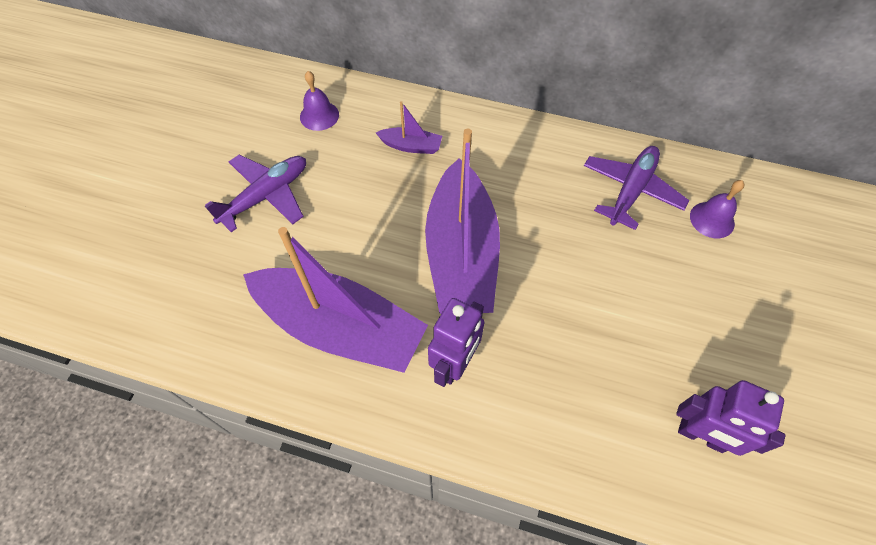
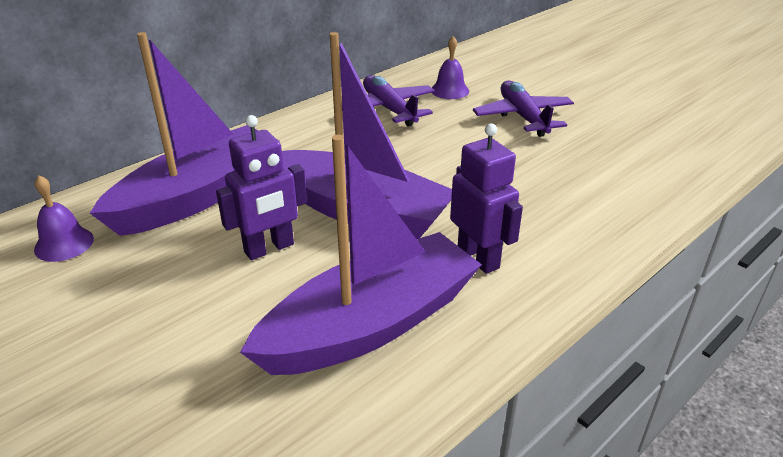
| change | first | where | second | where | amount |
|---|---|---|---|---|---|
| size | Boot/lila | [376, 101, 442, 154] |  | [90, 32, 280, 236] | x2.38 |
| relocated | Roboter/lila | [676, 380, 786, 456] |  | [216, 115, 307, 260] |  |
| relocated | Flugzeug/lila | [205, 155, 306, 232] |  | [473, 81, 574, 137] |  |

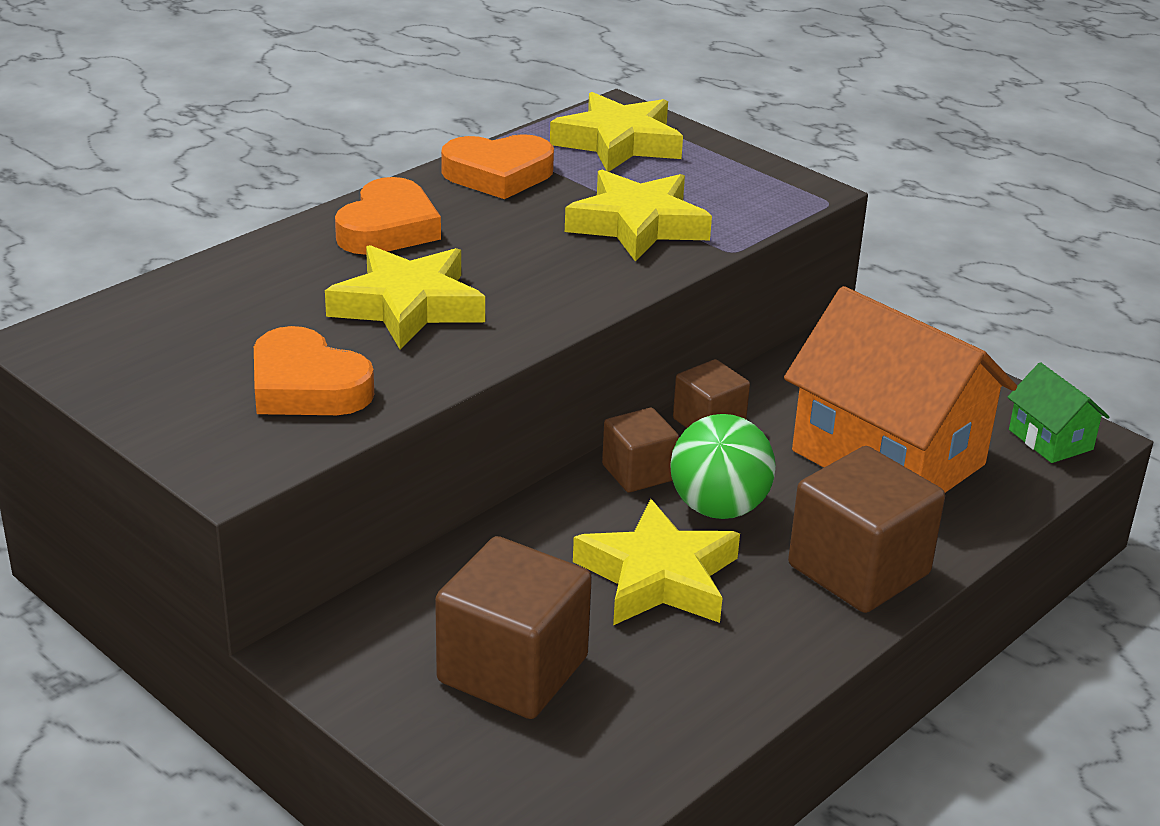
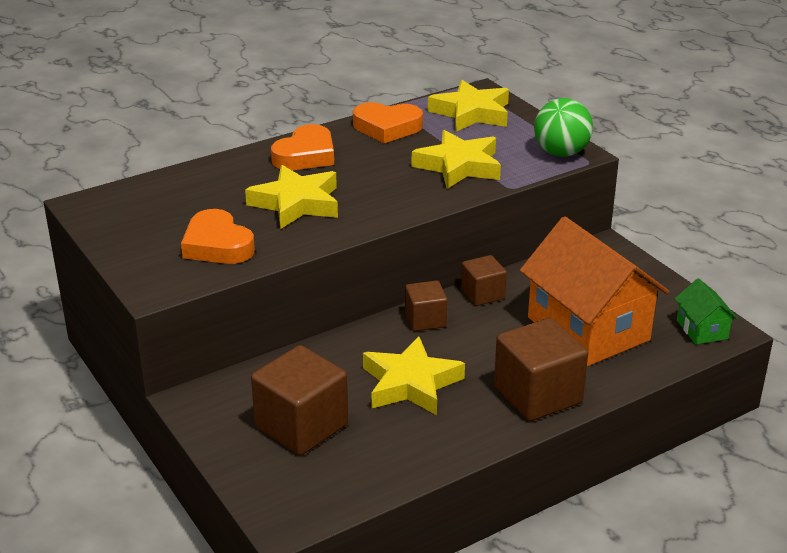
| change | first | where | second | where | amount |
|---|---|---|---|---|---|
| relocated | Ball/grün | [670, 414, 776, 519] |  | [534, 98, 593, 157] |  |

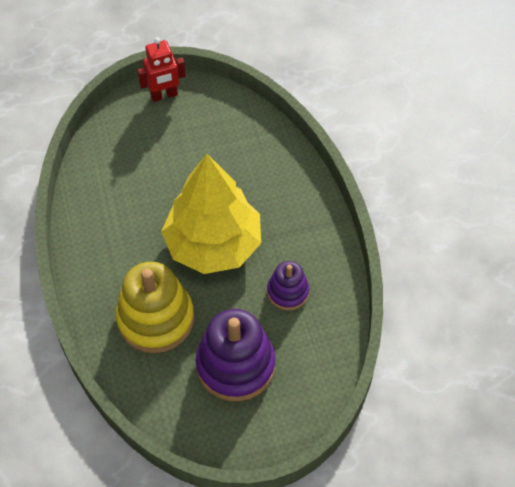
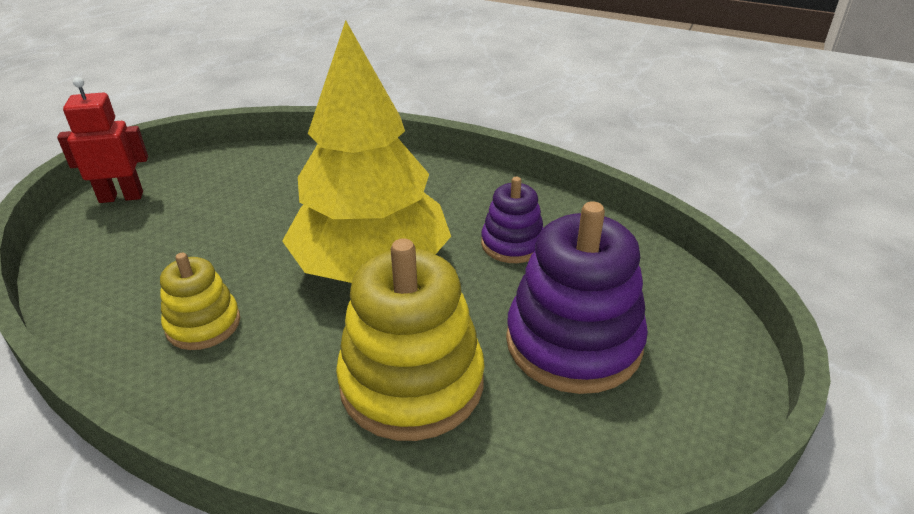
| change | first | where | second | where | amount |
|---|---|---|---|---|---|
| spun | Roboter/rot | [137, 38, 186, 102] |  | [57, 77, 148, 203] | 120 degrees counterclockwise |
| appeared |  |  | Stapelspielzeug/gelb | [160, 253, 240, 350] |  |

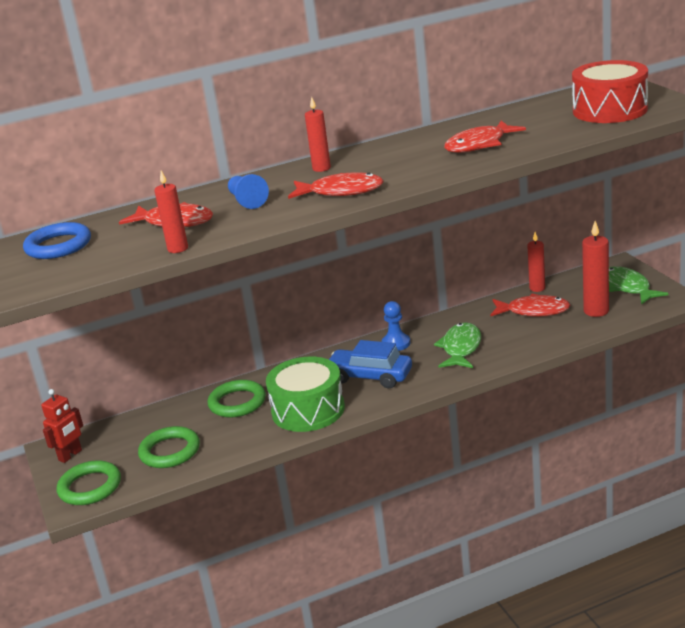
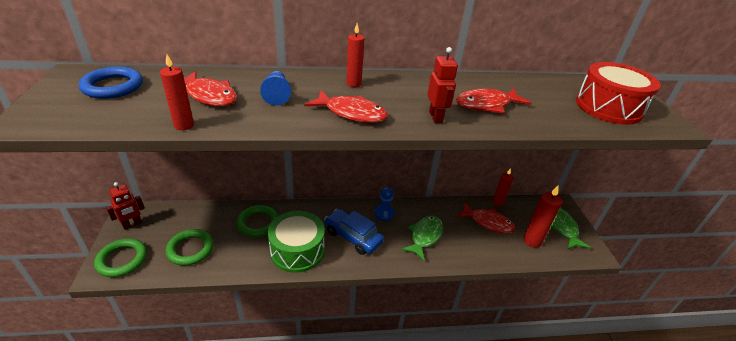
| change | first | where | second | where | amount |
|---|---|---|---|---|---|
| appeared |  |  | Roboter/rot | [427, 47, 458, 123] |  |

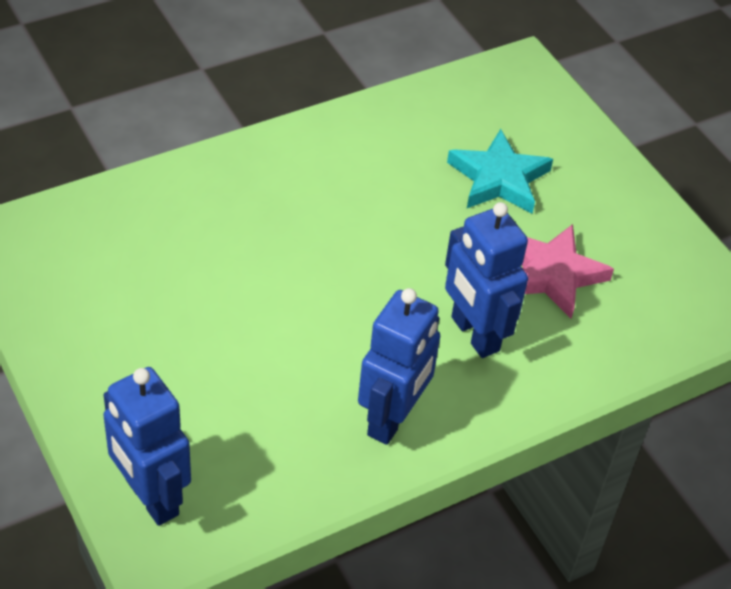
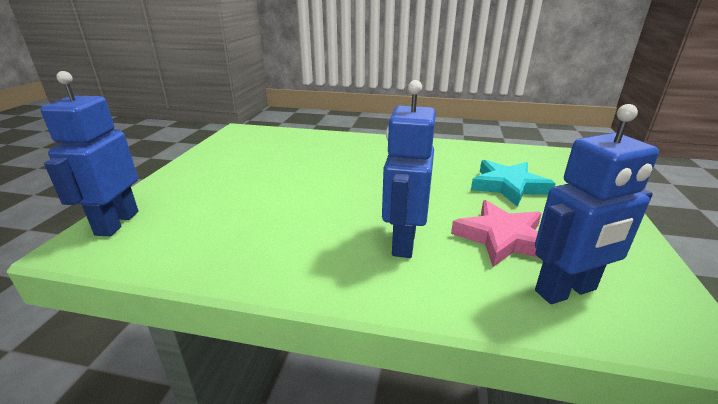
| change | first | where | second | where | amount |
|---|---|---|---|---|---|
| relocated | Roboter/blau | [358, 288, 440, 445] |  | [535, 104, 659, 304] |  |

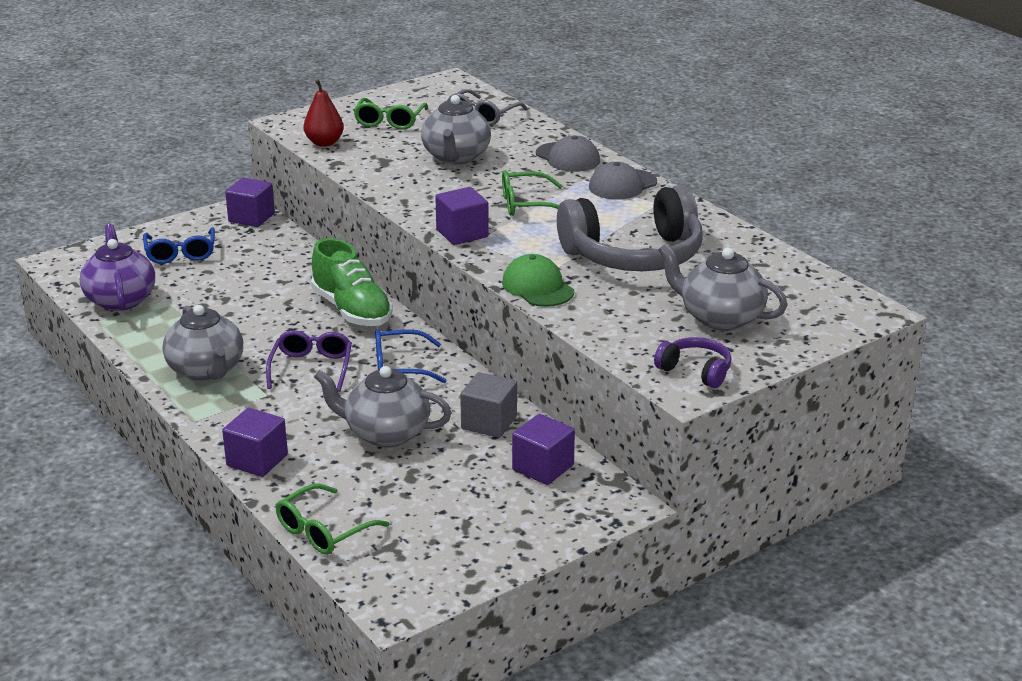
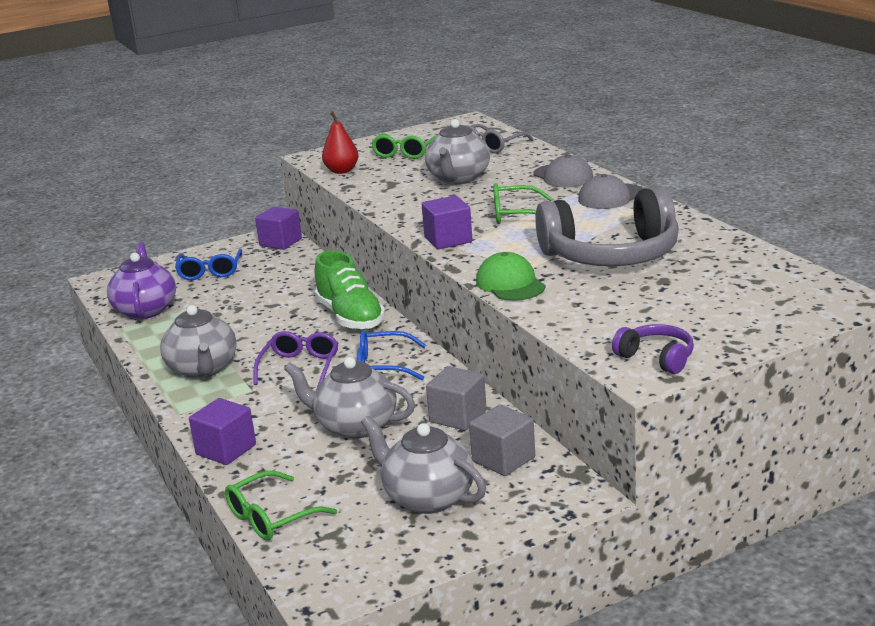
| change | first | where | second | where | amount |
|---|---|---|---|---|---|
| relocated | Teekanne/grau | [658, 244, 787, 331] |  | [361, 416, 486, 514] |  |
| colour | Kubus/lila | [512, 414, 575, 485] | Kubus/grau | [469, 404, 535, 476] |  |

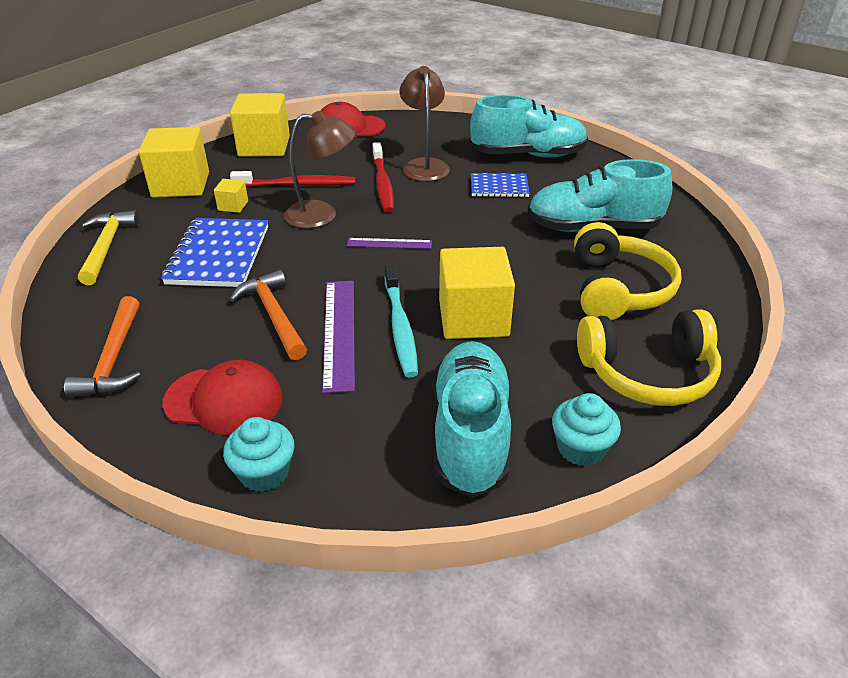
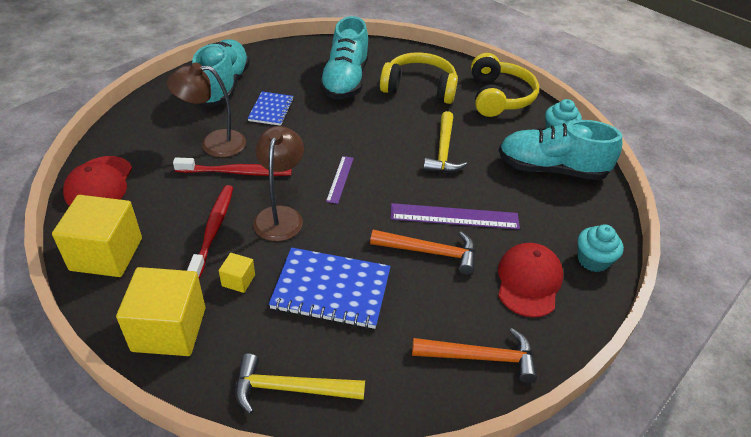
| change | first | where | second | where | amount |
|---|---|---|---|---|---|
| spun | Hammer/orange | [230, 270, 307, 360] |  | [370, 230, 476, 275] | 150 degrees counterclockwise |
| exchanged | Kubus/gelb | [439, 247, 515, 339] | Hammer/gelb | [423, 111, 468, 173] |  |
| missing | Zahnbürste/türkis | [385, 264, 418, 377] |  |  |  |

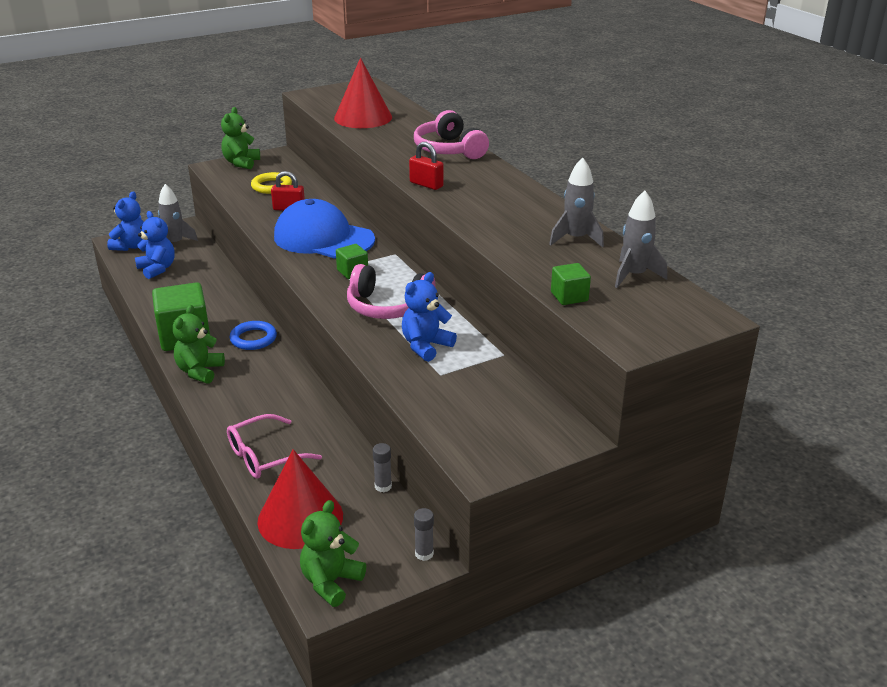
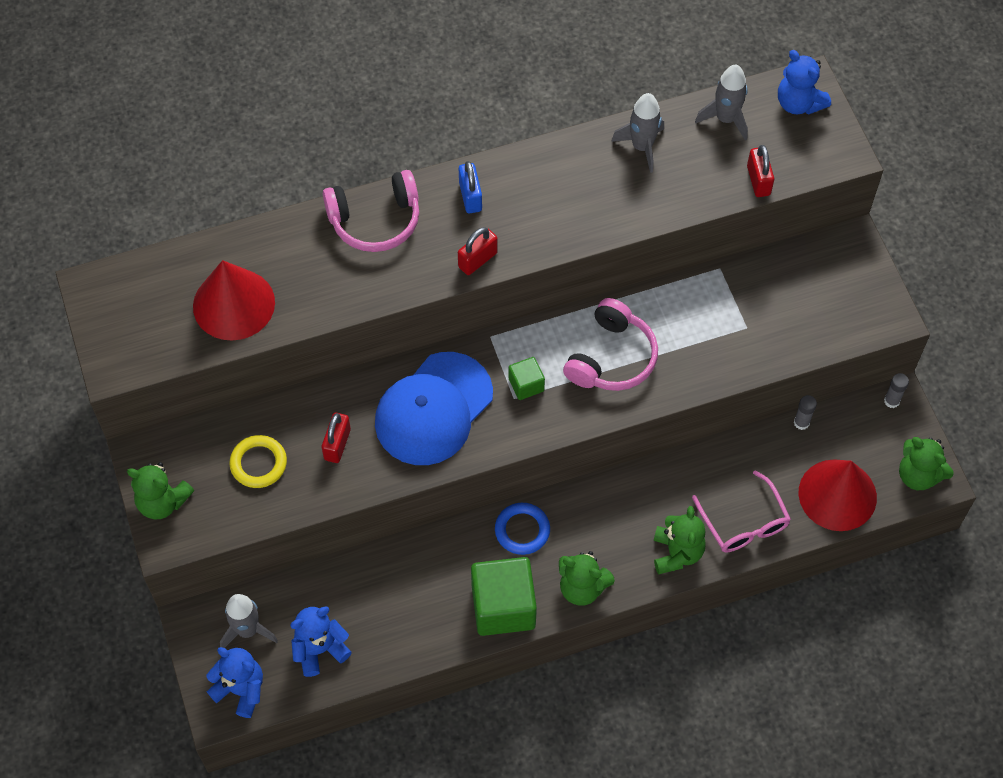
| change | first | where | second | where | amount |
|---|---|---|---|---|---|
| appeared |  |  | Vorhängeschloss/blau | [459, 161, 482, 213] |  |
| appeared |  |  | Teddybär/grün | [654, 506, 706, 574] |  |
| exchanged | Kubus/grün | [551, 263, 591, 305] | Vorhängeschloss/rot | [747, 145, 774, 197] |  |
| relocated | Teddybär/blau | [402, 272, 457, 362] |  | [778, 50, 831, 115] |  |

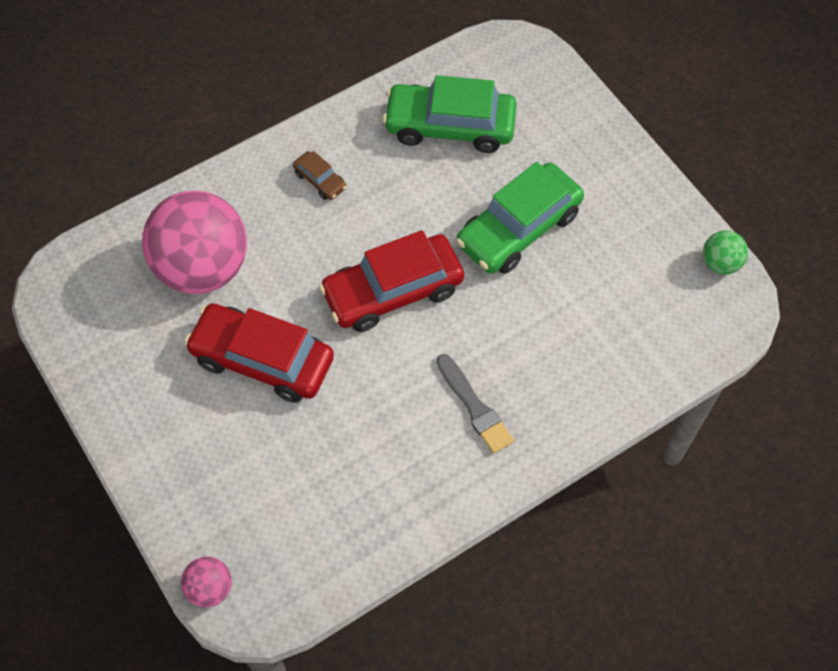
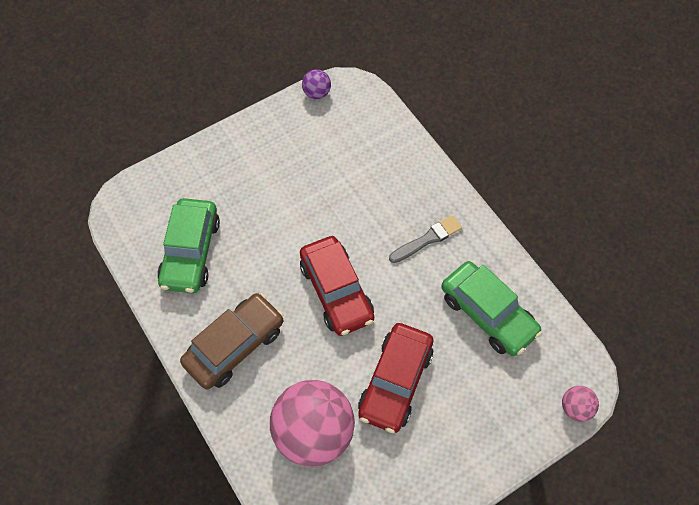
| change | first | where | second | where | amount |
|---|---|---|---|---|---|
| size | Auto/braun | [293, 151, 347, 200] |  | [180, 293, 284, 389] | x2.24 |
| colour | Ball/grün | [703, 230, 748, 275] | Ball/lila | [302, 69, 331, 99] |  |
| relocated | Auto/grün | [456, 162, 584, 274] |  | [441, 261, 542, 356] |  |

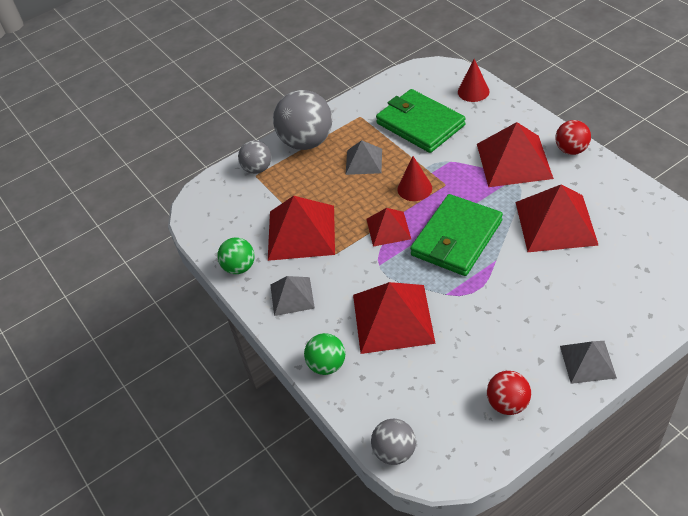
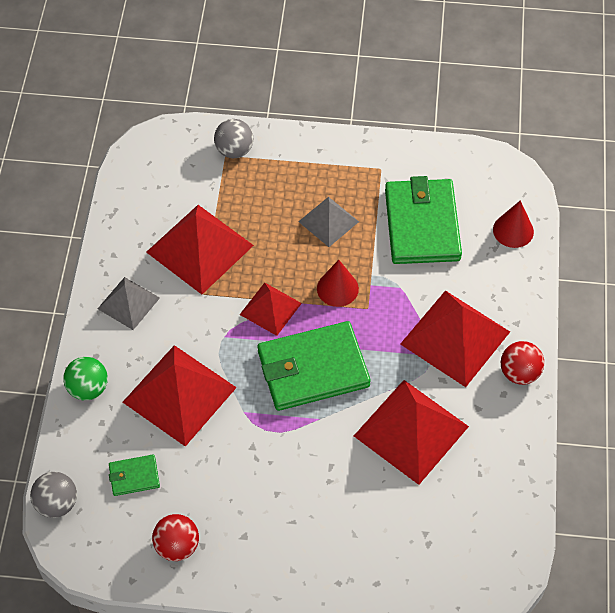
| change | first | where | second | where | amount |
|---|---|---|---|---|---|
| appeared |  |  | Geldbörse/grün | [109, 454, 160, 496] |  |
| missing | Ball/grün | [217, 238, 255, 274] |  |  |  |
| missing | Ball/grau | [273, 90, 332, 150] |  |  |  |
| missing | Pyramide/grau | [560, 341, 617, 384] |  |  |  |

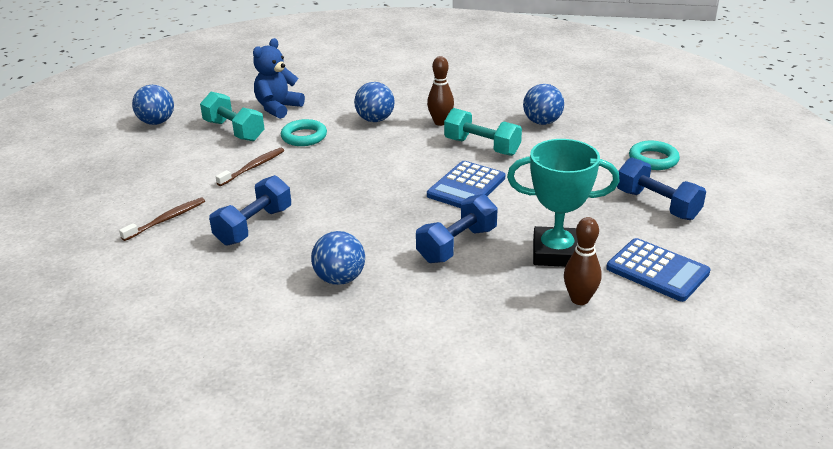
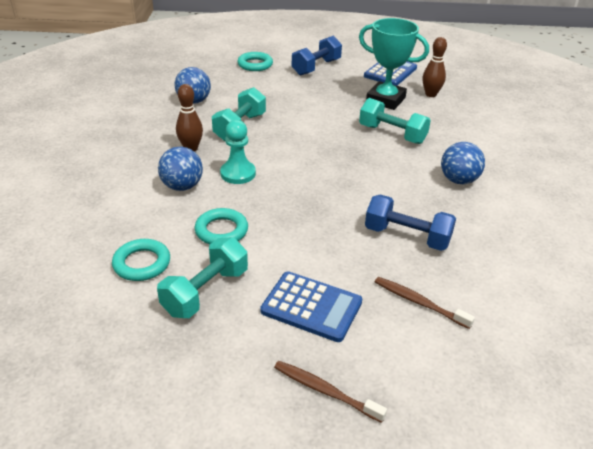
| change | first | where | second | where | amount |
|---|---|---|---|---|---|
| exchanged | Teddybär/blau | [253, 38, 305, 119] | Ring/türkis | [112, 239, 170, 281] |  |
| appeared |  |  | Bauer/türkis | [220, 120, 256, 184] |  |
| relocated | Taschenrechner/blau | [427, 161, 505, 208] |  | [260, 271, 362, 342] |  |
| relocated | Zahnbürste/braun | [215, 148, 284, 186] |  | [274, 361, 387, 423] |  |
| spun | Pokal/türkis | [507, 139, 620, 267] |  | [359, 18, 429, 110] | 60 degrees counterclockwise |
| colour | Hantel/blau | [416, 194, 498, 263] | Hantel/türkis | [359, 98, 431, 144] |  |
| missing | Ball/blau | [132, 85, 174, 125] |  |  |  |

